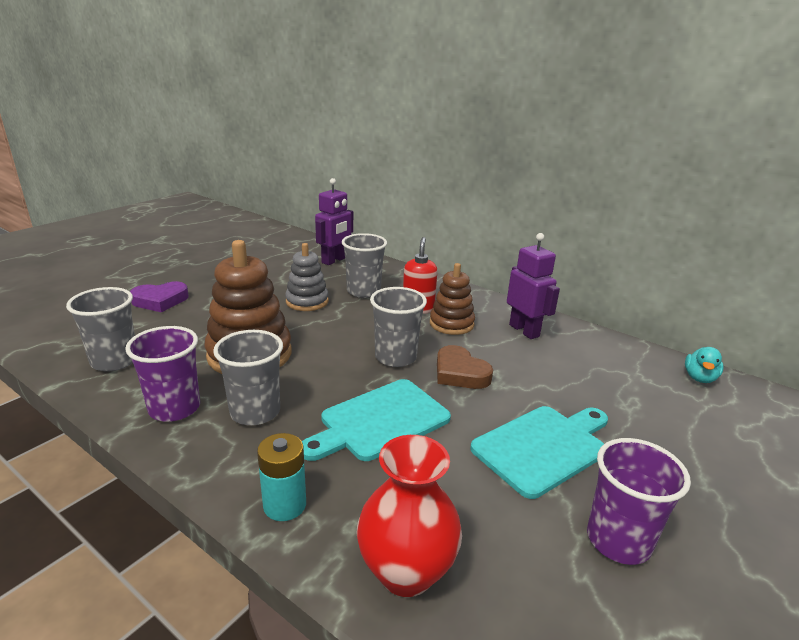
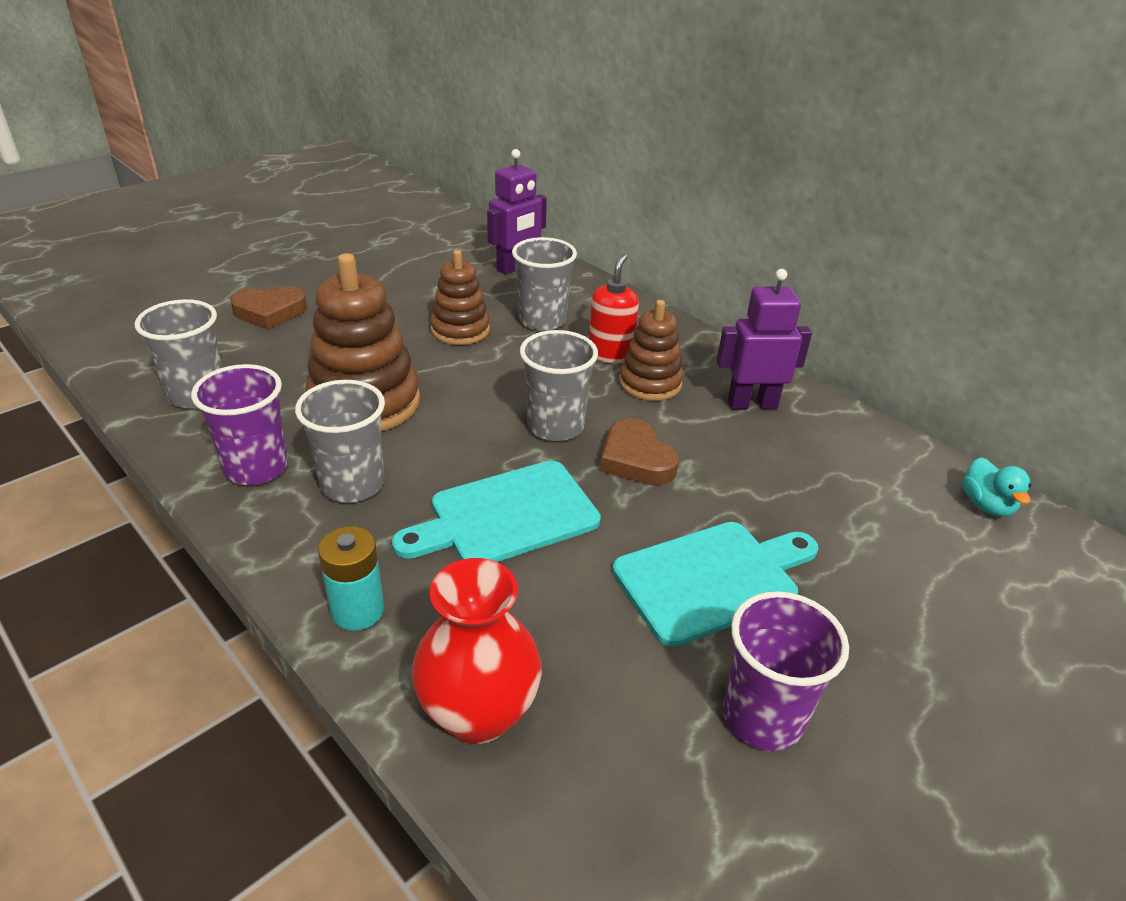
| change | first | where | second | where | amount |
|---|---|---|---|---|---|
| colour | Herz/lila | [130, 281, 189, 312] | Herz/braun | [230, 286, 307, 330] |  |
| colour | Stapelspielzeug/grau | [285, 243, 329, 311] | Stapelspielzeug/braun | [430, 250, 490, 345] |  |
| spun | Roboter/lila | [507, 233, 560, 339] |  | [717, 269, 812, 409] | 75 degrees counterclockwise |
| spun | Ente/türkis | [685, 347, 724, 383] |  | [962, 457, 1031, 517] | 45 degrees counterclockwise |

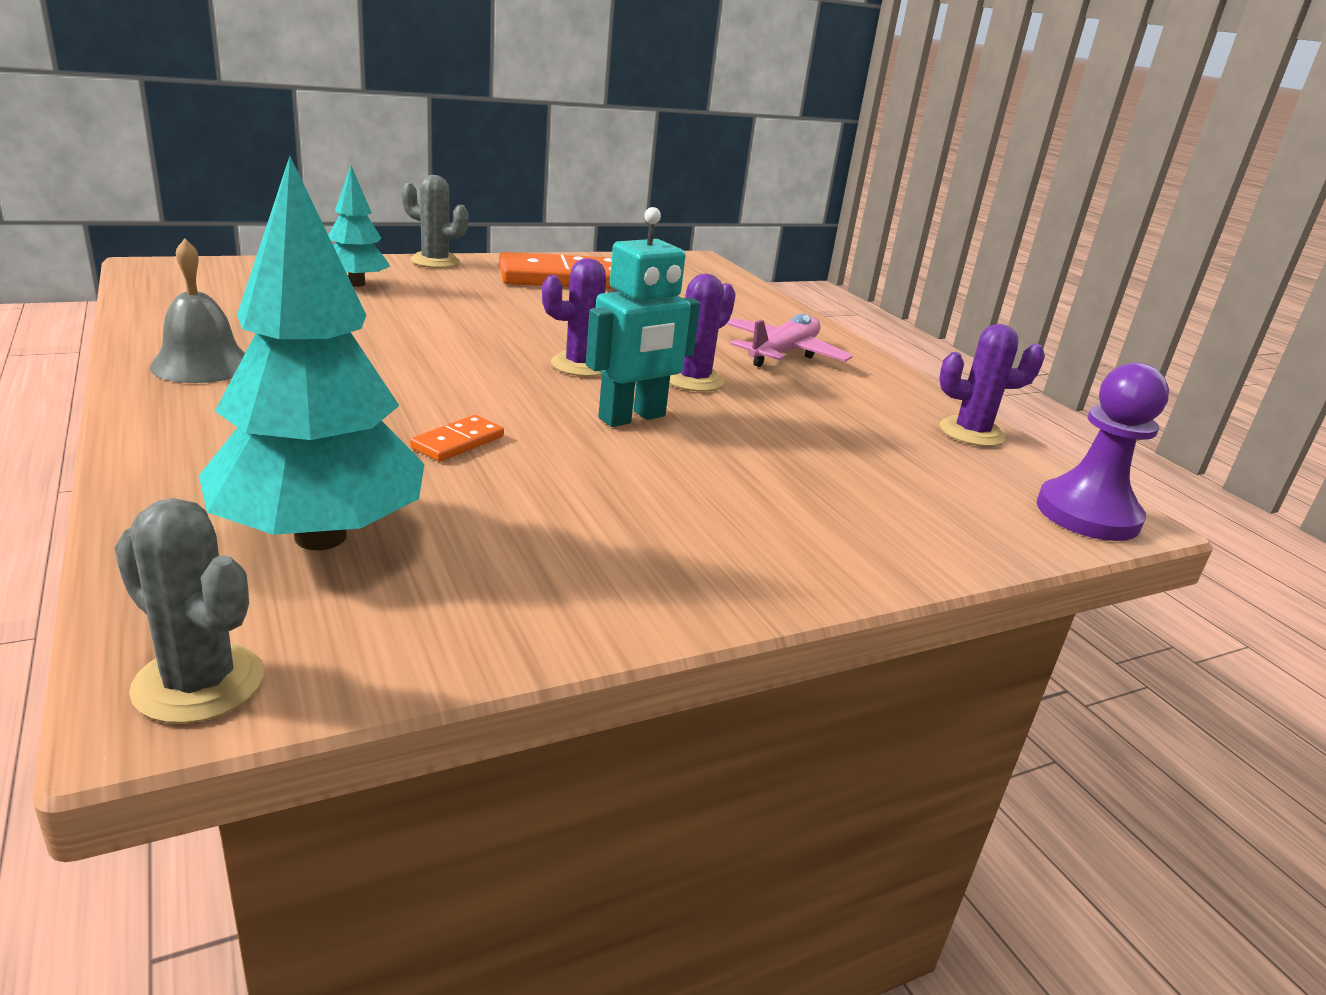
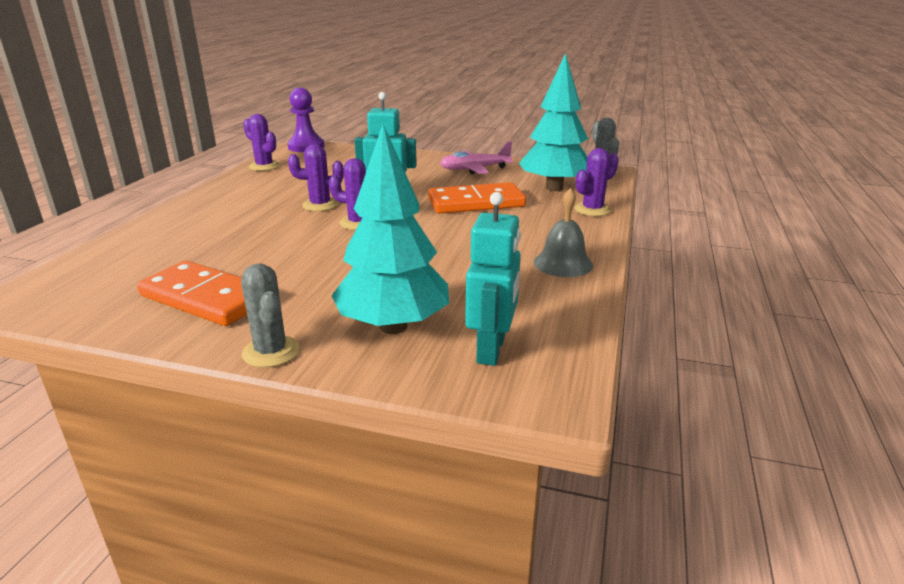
| change | first | where | second | where | amount |
|---|---|---|---|---|---|
| size | Baum/türkis | [328, 166, 390, 287] |  | [331, 124, 449, 334] | x1.80 |
| size | Dominostein/orange | [410, 415, 504, 462] |  | [428, 182, 526, 214] | x2.26 |
| relocated | Flugzeug/rosa | [727, 313, 853, 367] |  | [440, 142, 513, 174] |  |
| appeared |  |  | Roboter/türkis | [465, 192, 521, 366] |  |
| appeared |  |  | Kaktus/lila | [575, 148, 619, 216] |  |

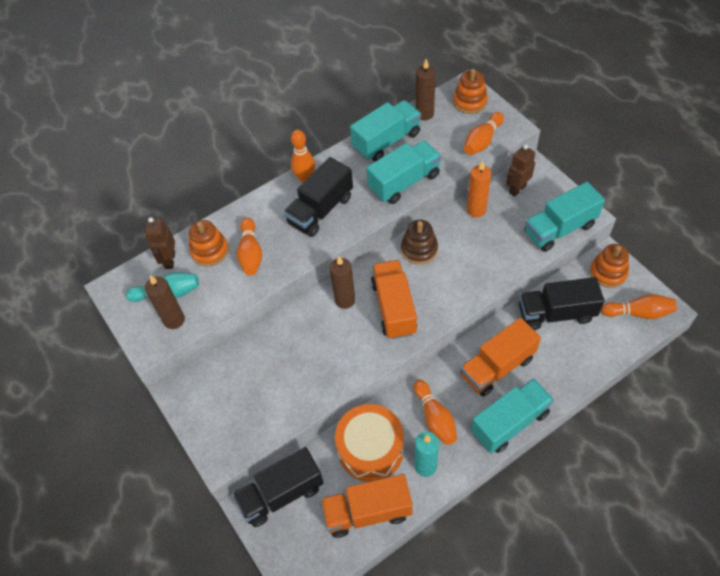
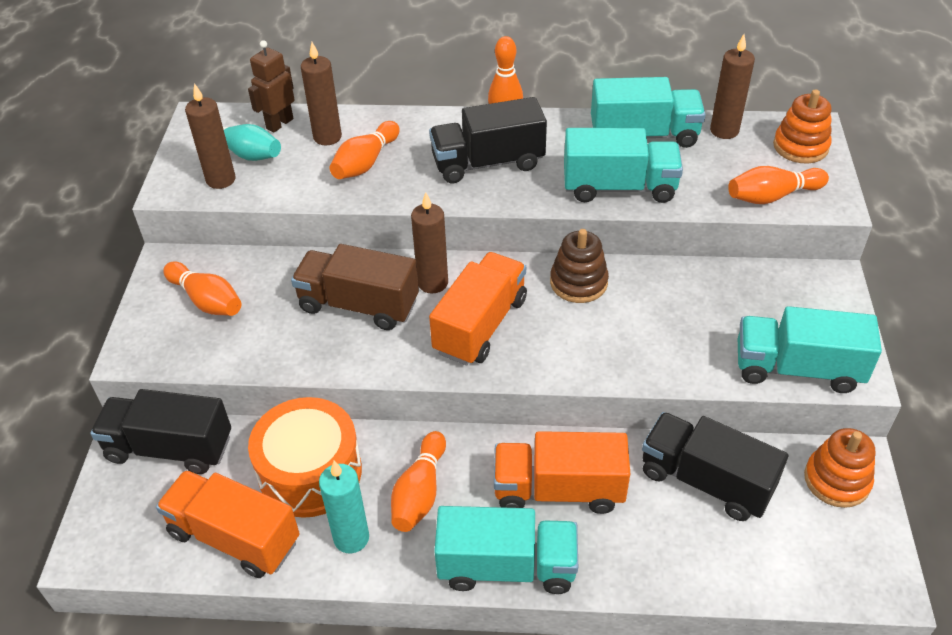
| change | first | where | second | where | amount |
|---|---|---|---|---|---|
| relocated | Bowlingkegel/orange | [601, 294, 677, 319] |  | [163, 261, 242, 316] |  |
| appeared |  |  | Lastwagen/braun | [291, 244, 419, 330] |  |
| exchanged | Stapelspielzeug/orange | [189, 220, 229, 267] | Kerze/braun | [301, 42, 342, 145] |  |
| missing | Kerze/orange | [467, 161, 491, 218] |  |  |  |
| missing | Roboter/braun | [506, 145, 535, 197] |  |  |  |

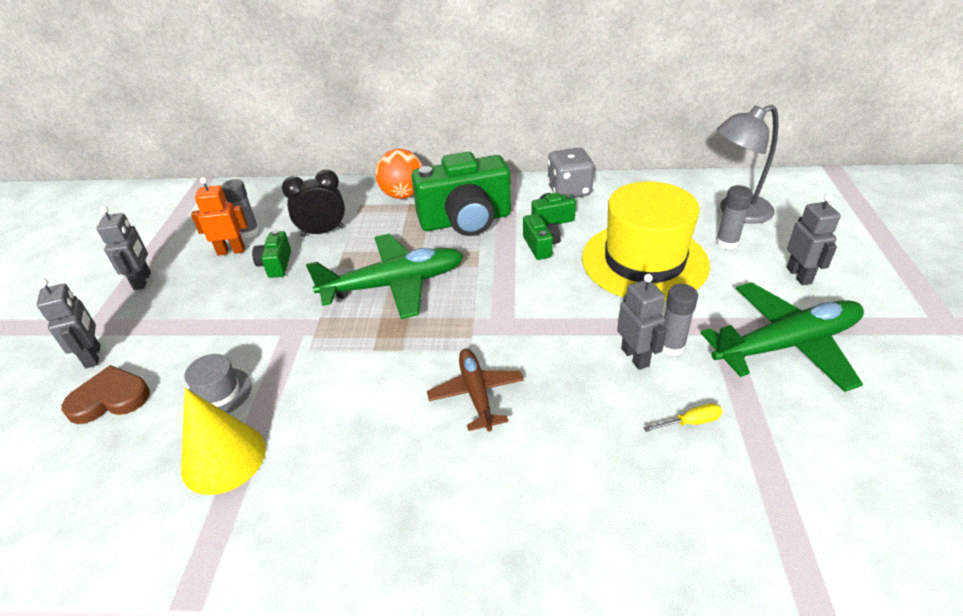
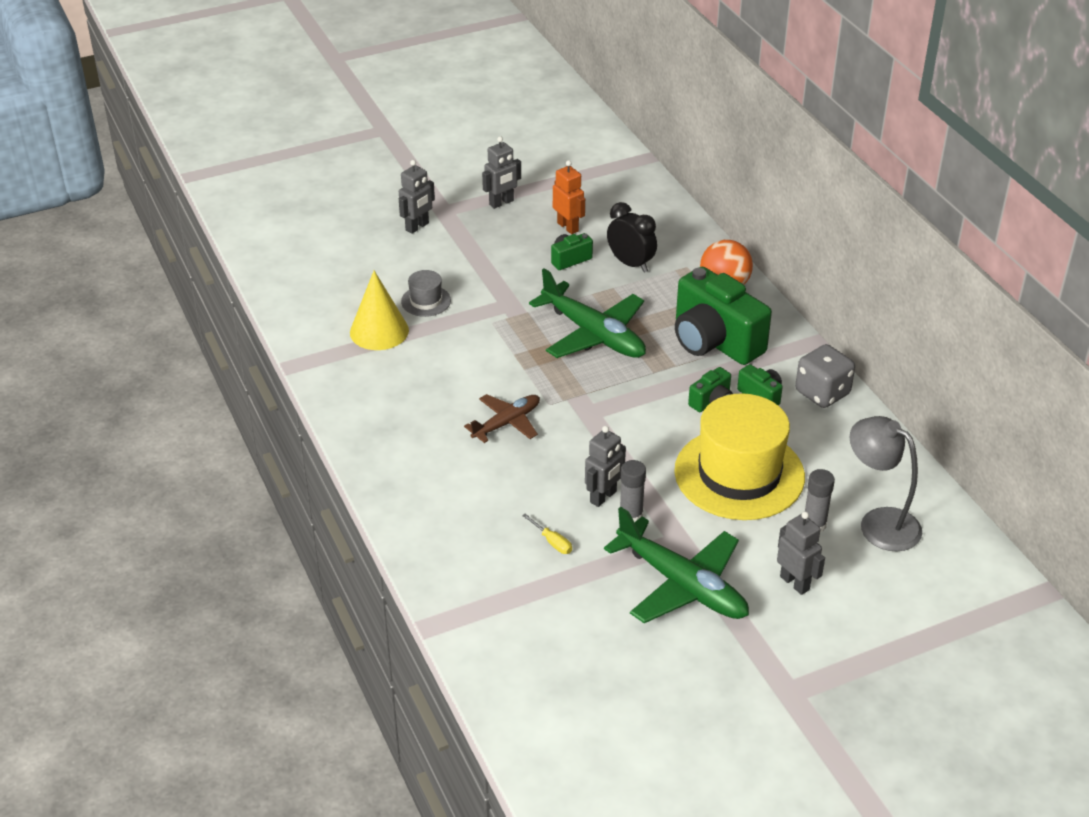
| change | first | where | second | where | amount |
|---|---|---|---|---|---|
| spun | Roboter/grau | [787, 194, 841, 285] |  | [777, 512, 825, 595] | 90 degrees counterclockwise |
| missing | Herz/braun | [61, 365, 150, 424] |  |  |  |
| missing | Klebestift/grau | [221, 179, 259, 238] |  |  |  |

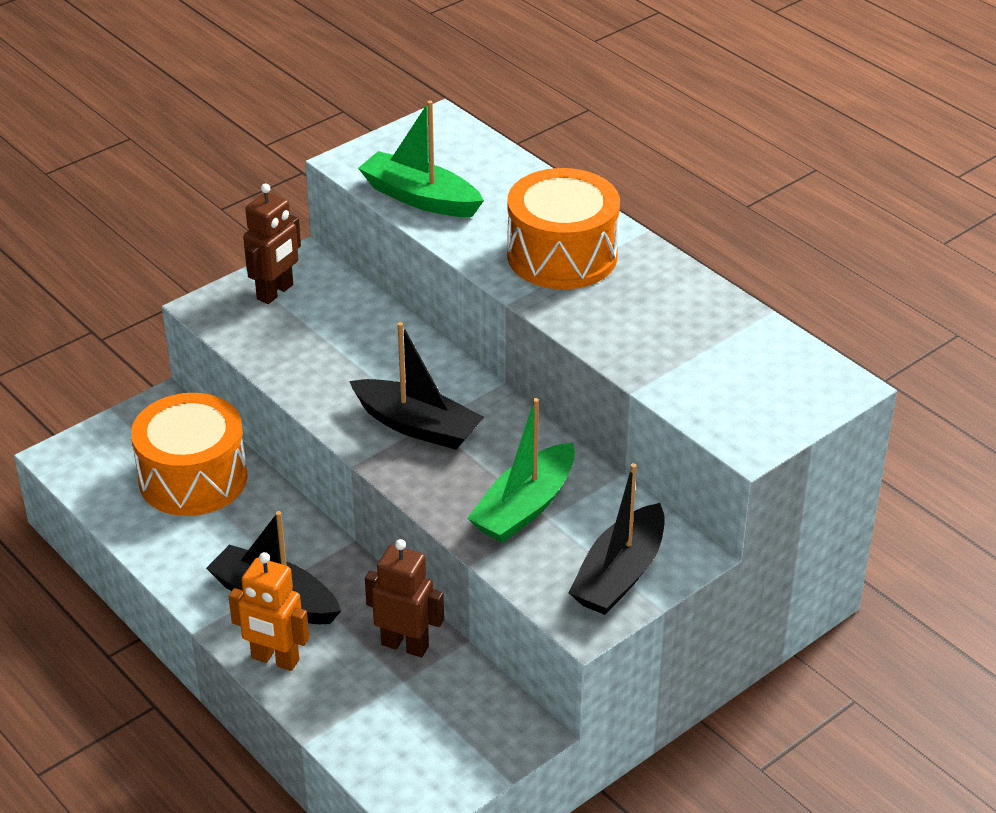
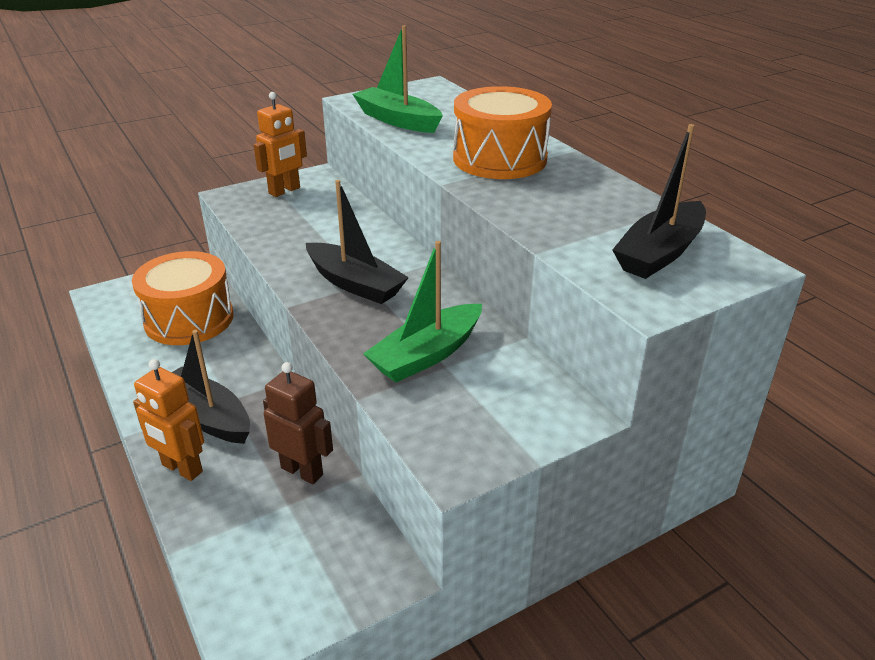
| change | first | where | second | where | amount |
|---|---|---|---|---|---|
| colour | Roboter/braun | [243, 183, 301, 304] | Roboter/orange | [254, 92, 307, 197] |  |
| relocated | Boot/schwarz | [569, 463, 665, 615] |  | [612, 124, 706, 279] |  |

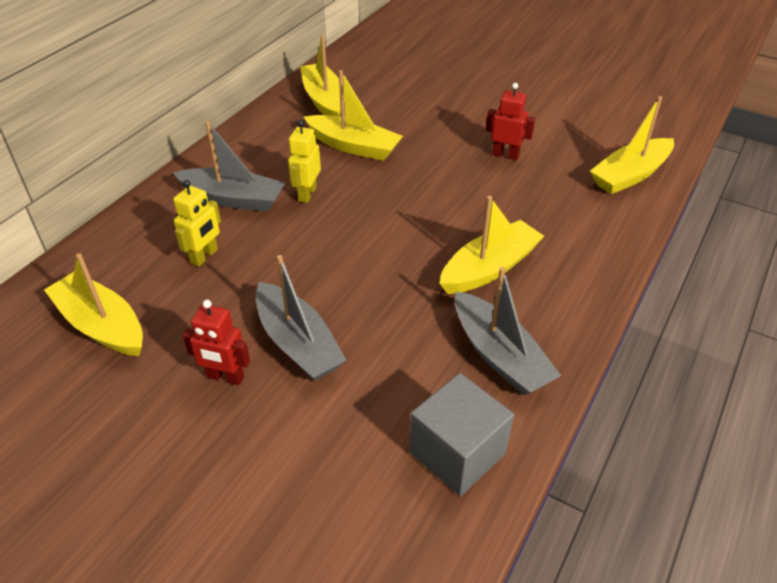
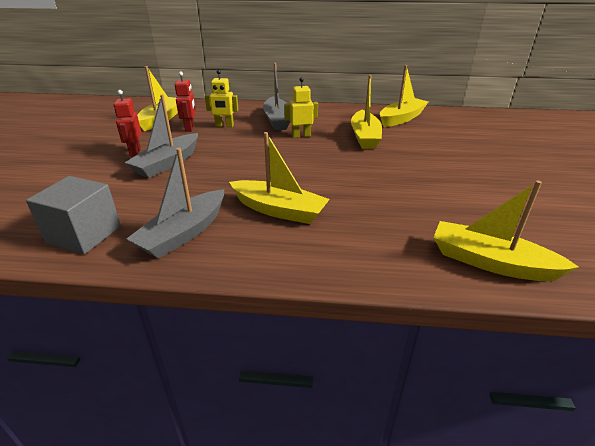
| change | first | where | second | where | amount |
|---|---|---|---|---|---|
| relocated | Roboter/rot | [486, 83, 535, 160] |  | [175, 72, 196, 132] |  |

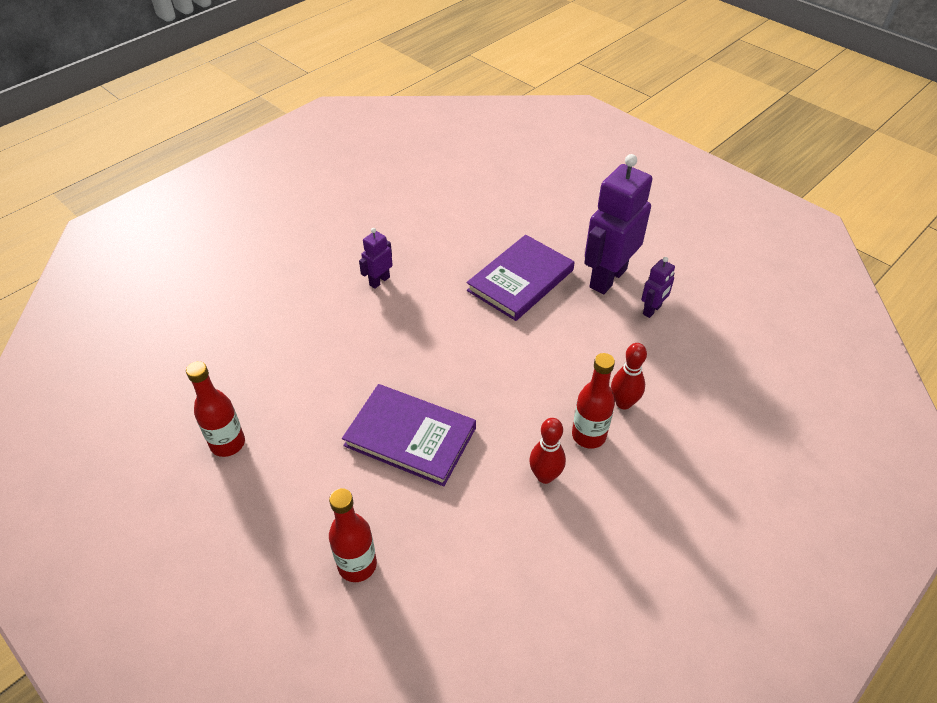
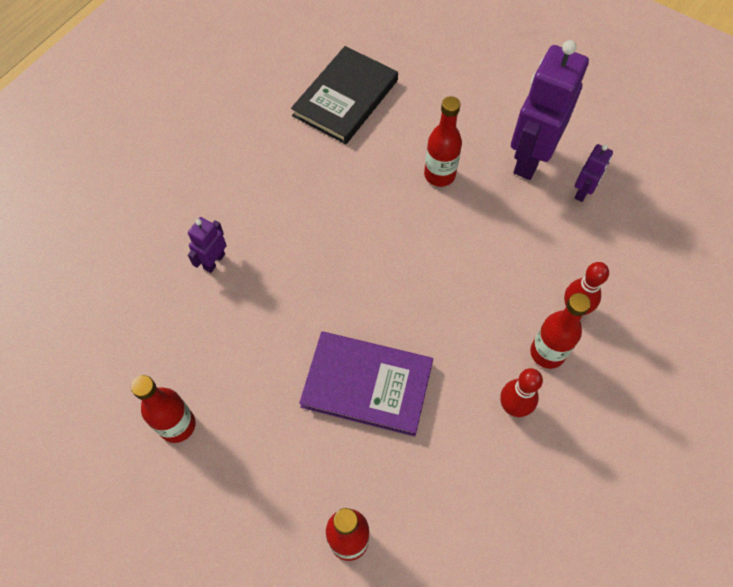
| change | first | where | second | where | amount |
|---|---|---|---|---|---|
| relocated | Roboter/lila | [359, 228, 393, 289] |  | [188, 217, 227, 273] |  |
| appeared |  |  | Buch/schwarz | [291, 46, 398, 144] |  |
| exchanged | Buch/lila | [467, 235, 574, 321] | Flasche/rot | [424, 96, 462, 187] |  |

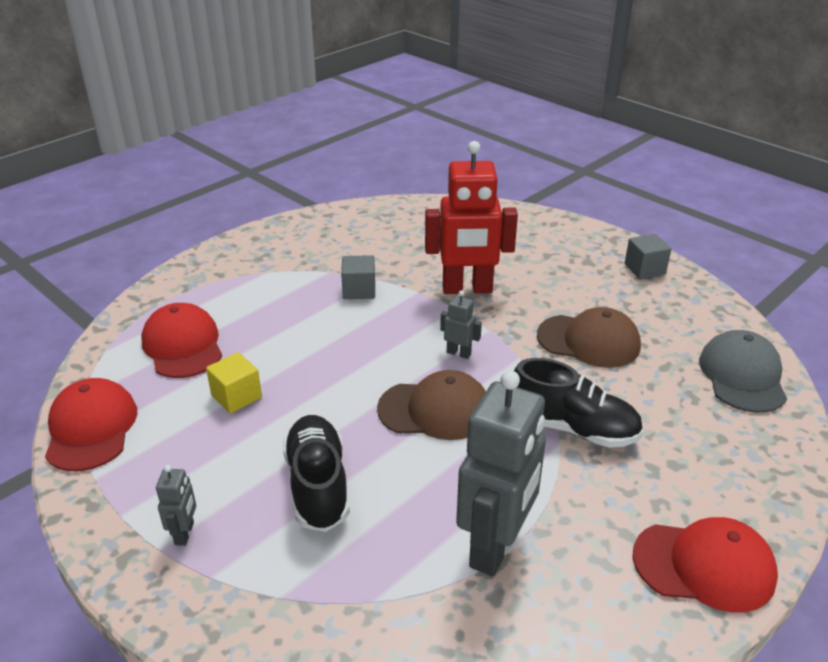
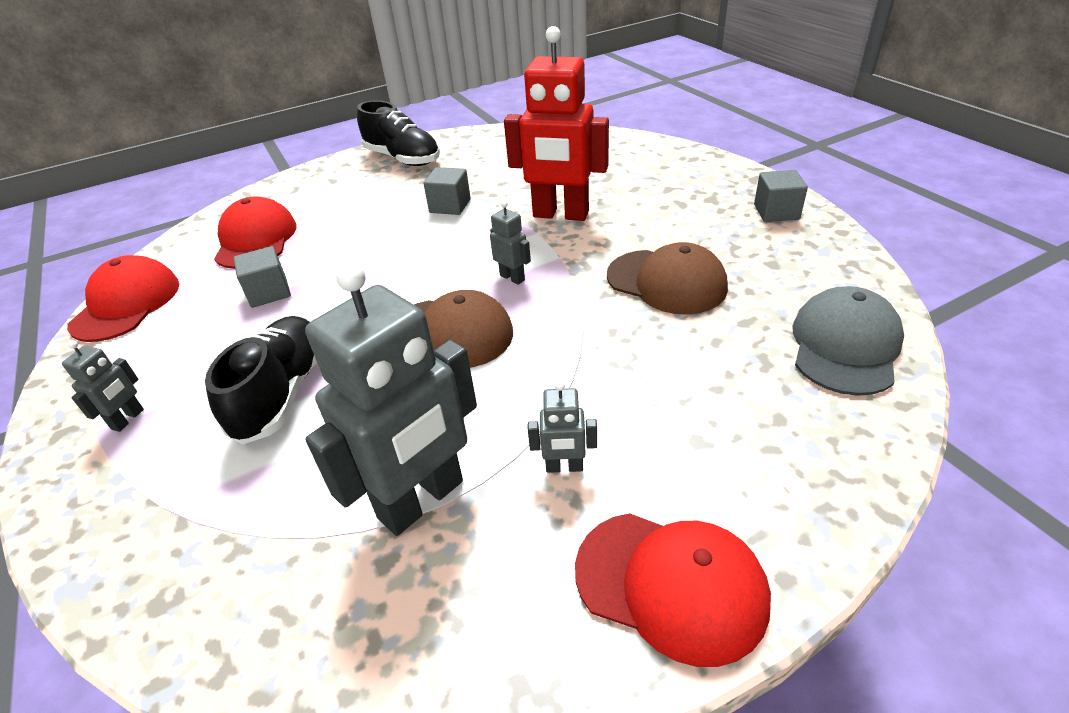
| change | first | where | second | where | amount |
|---|---|---|---|---|---|
| colour | Kubus/gelb | [206, 352, 262, 413] | Kubus/grau | [233, 246, 291, 308] |  |
| relocated | Schuh/schwarz | [514, 358, 643, 448] |  | [357, 100, 440, 166] |  |
| appeared |  |  | Roboter/grau | [528, 381, 597, 473] |  |

